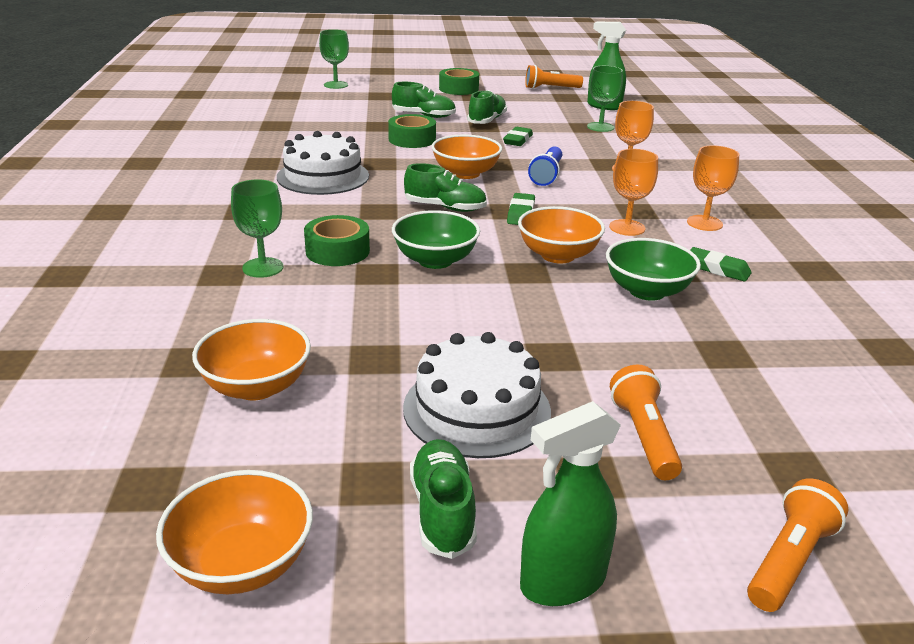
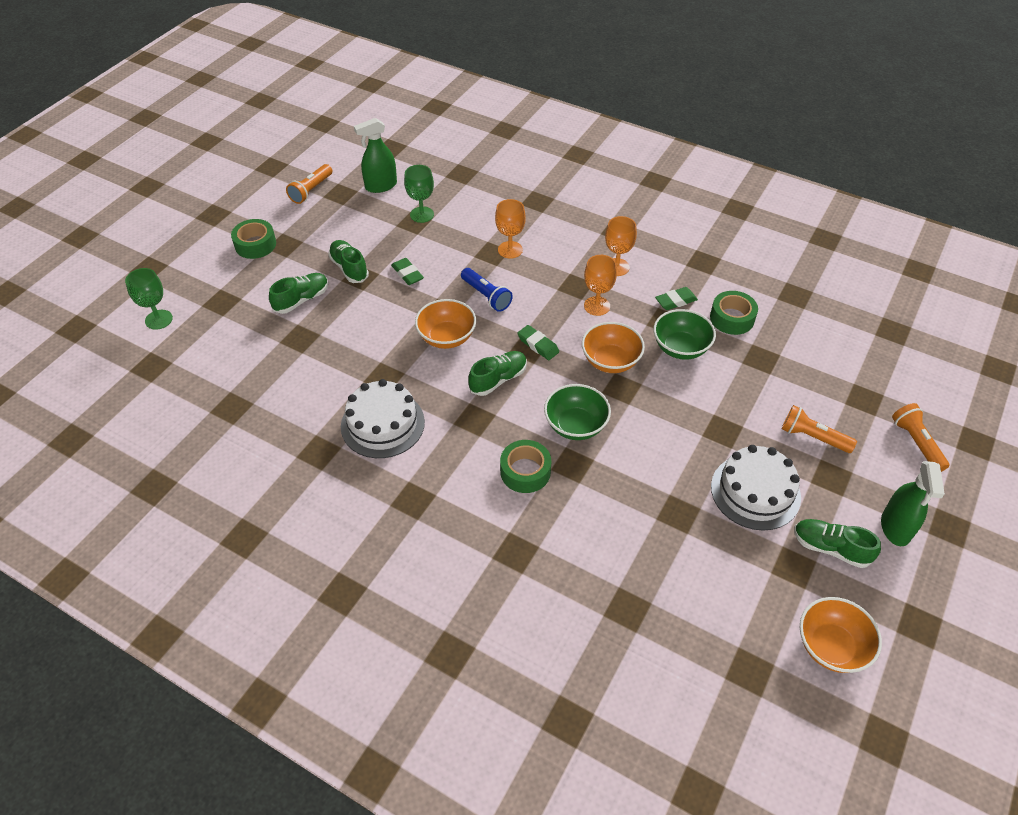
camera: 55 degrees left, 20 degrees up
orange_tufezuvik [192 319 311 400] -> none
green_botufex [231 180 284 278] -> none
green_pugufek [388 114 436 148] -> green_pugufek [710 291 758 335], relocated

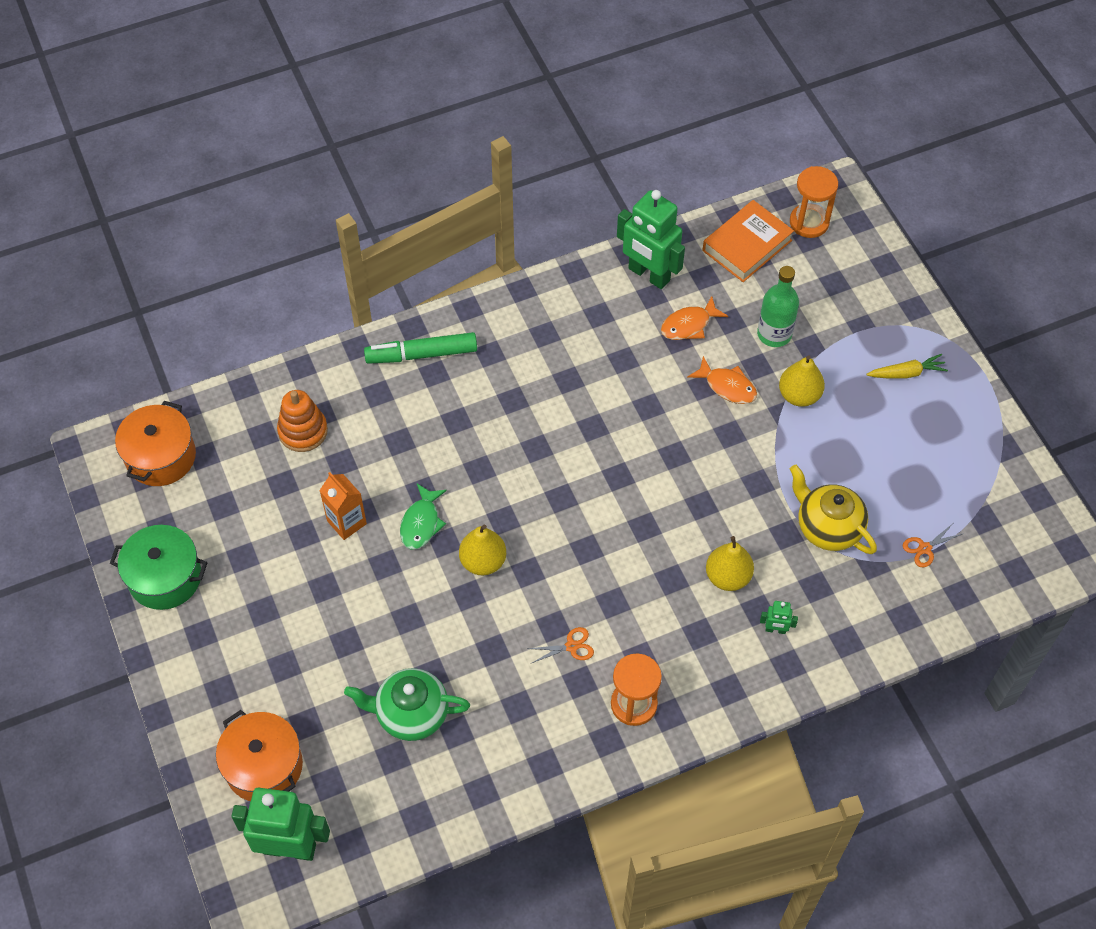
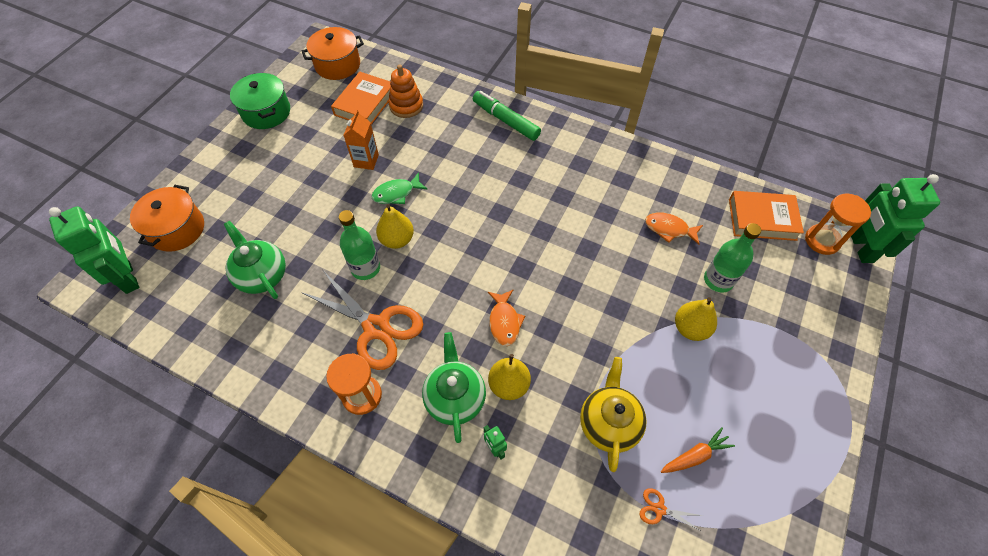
camera: 50 degrees right, 0 degrees up
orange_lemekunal [527 627 594 663] -> orange_lemekunal [301 272 423 370], x2.48
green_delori [617 190 685 289] -> green_delori [851 174 940 263], relocated
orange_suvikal [687 356 757 404] -> orange_suvikal [488 290 525 346], relocated
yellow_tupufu [867 354 948 379] -> none
none -> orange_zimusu [331 72 390 125]
none -> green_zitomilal [339 210 380 280]
none -> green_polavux [422 332 486 443]
none -> orange_tupufu [661 427 735 473]

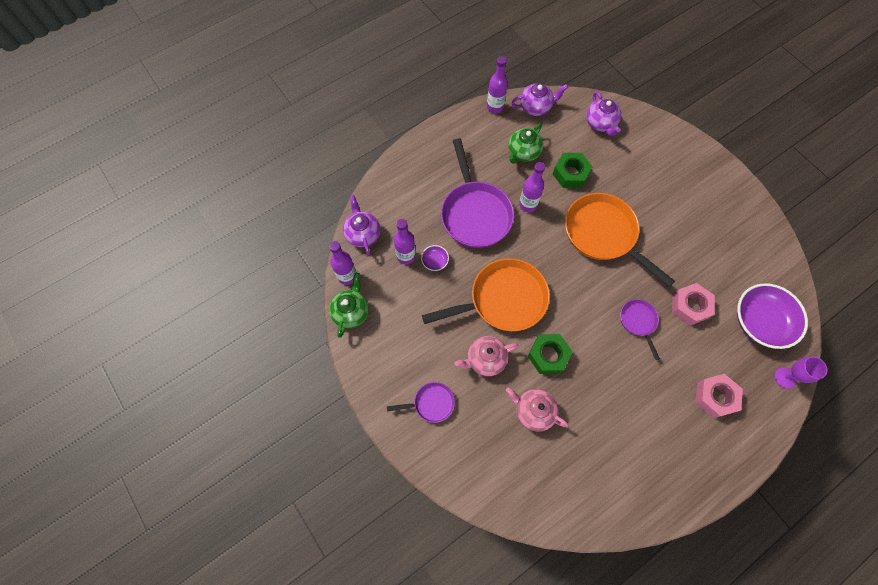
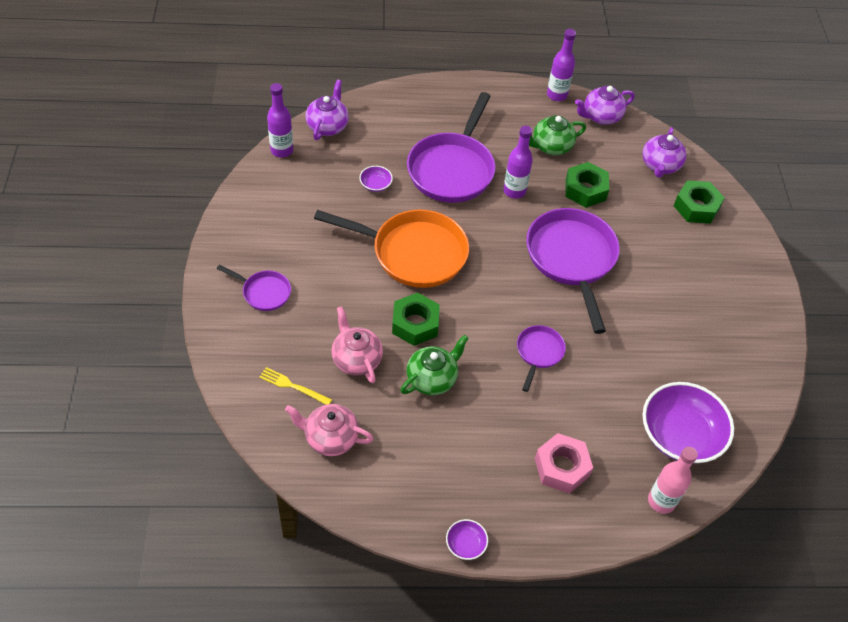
camera: 30 degrees right, 15 degrees down
green_polavux [329 273 369 338] -> green_polavux [401 335 469 395], relocated
purple_zitomilal [394 219 416 265] -> none
pink_polavux [455 336 518 376] -> pink_polavux [285 404 373 456], relocated
purple_polavux [511 83 568 116] -> purple_polavux [575 86 635 125], 135 degrees clockwise
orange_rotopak [565 193 675 287] -> purple_rotopak [526 208 620 334]
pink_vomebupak [672 283 715 326] -> none
purple_botufex [774 357 827 389] -> pink_zitomilal [648 447 698 514]
none -> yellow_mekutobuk [259 367 332 405]
none -> purple_tufezuvik [446 519 488 560]
none -> green_vomebupak [674 180 725 224]

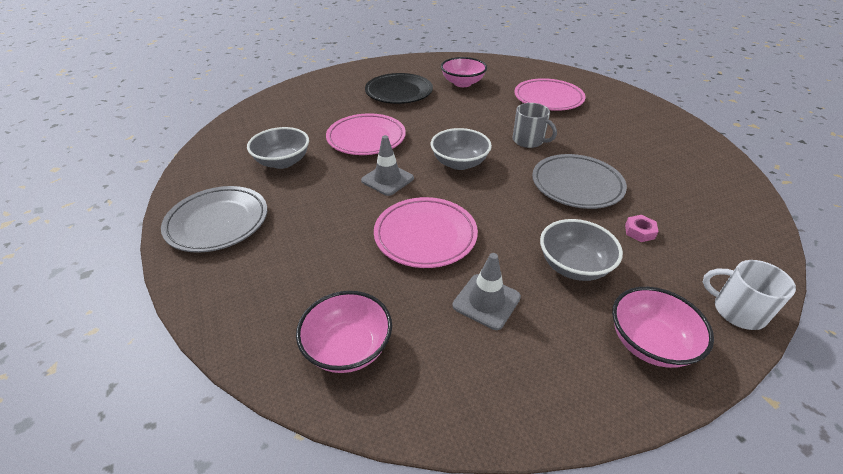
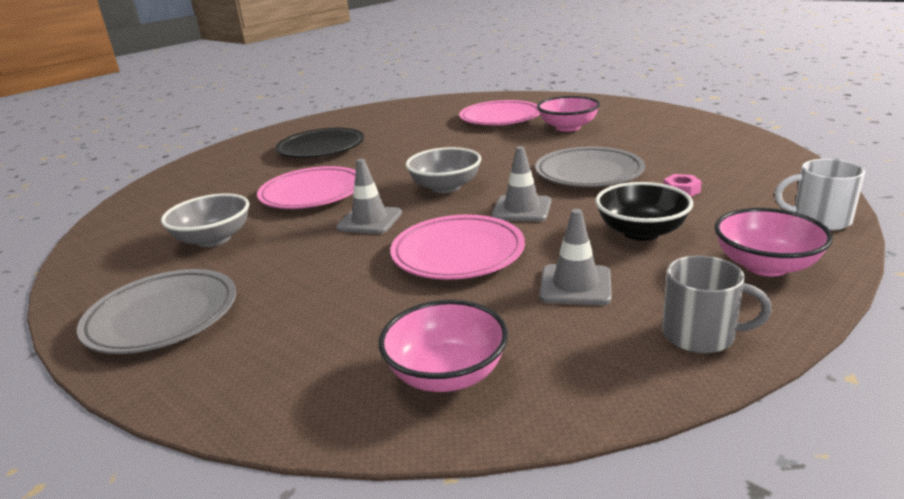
camera: 20 degrees left, 15 degrees down
pink_tufezuvik [441 57 487 87] -> pink_tufezuvik [537 96 600 132], relocated
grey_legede [513 103 557 148] -> grey_legede [662 255 772 353], relocated
grey_tufezuvik [540 219 623 281] -> black_tufezuvik [595 182 693 241]
none -> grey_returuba [492 146 551 222]

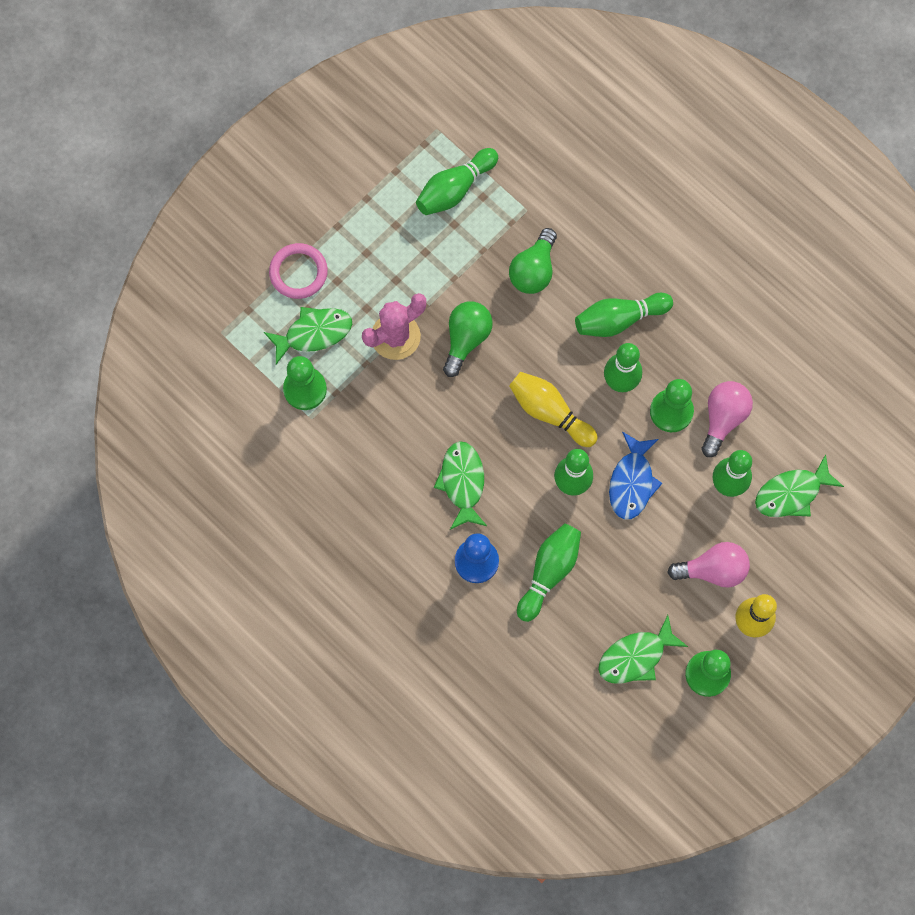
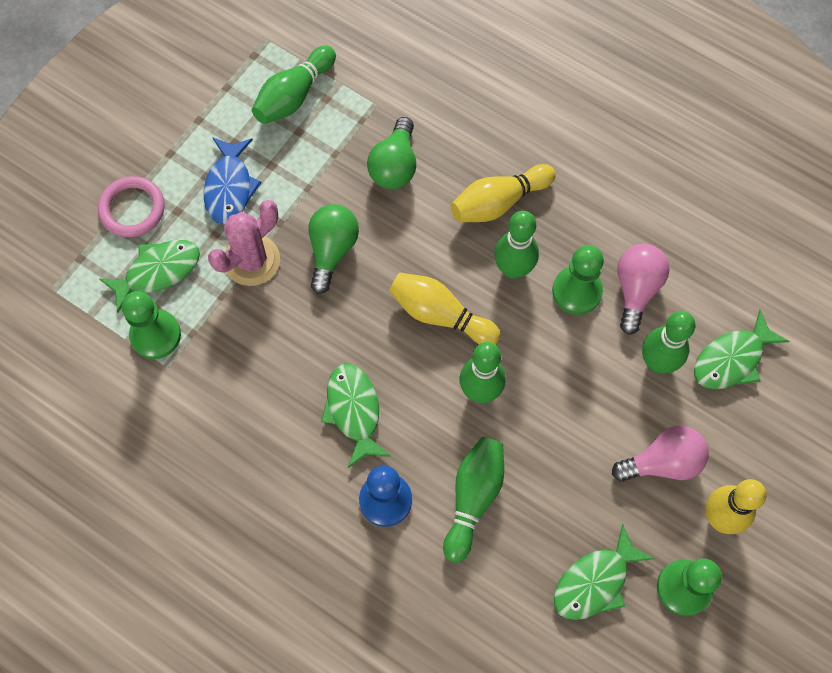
camera: 10 degrees left, 5 degrees down
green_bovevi [575 293 673 337] -> yellow_bovevi [451 164 556 222]
blue_suvikal [609 432 662 520] -> blue_suvikal [204 137 262 225], relocated

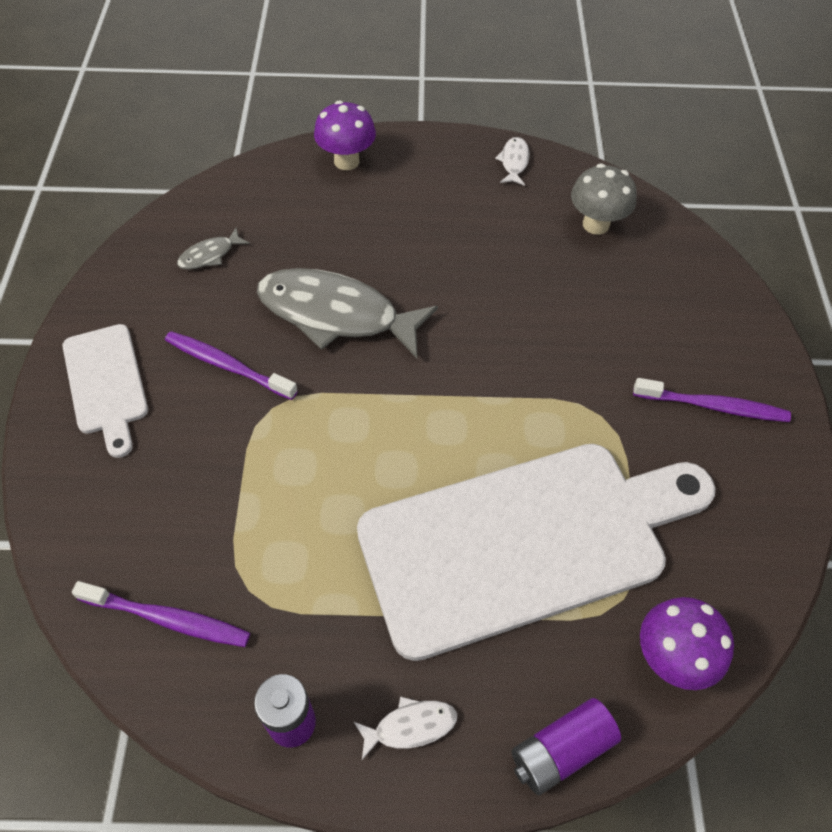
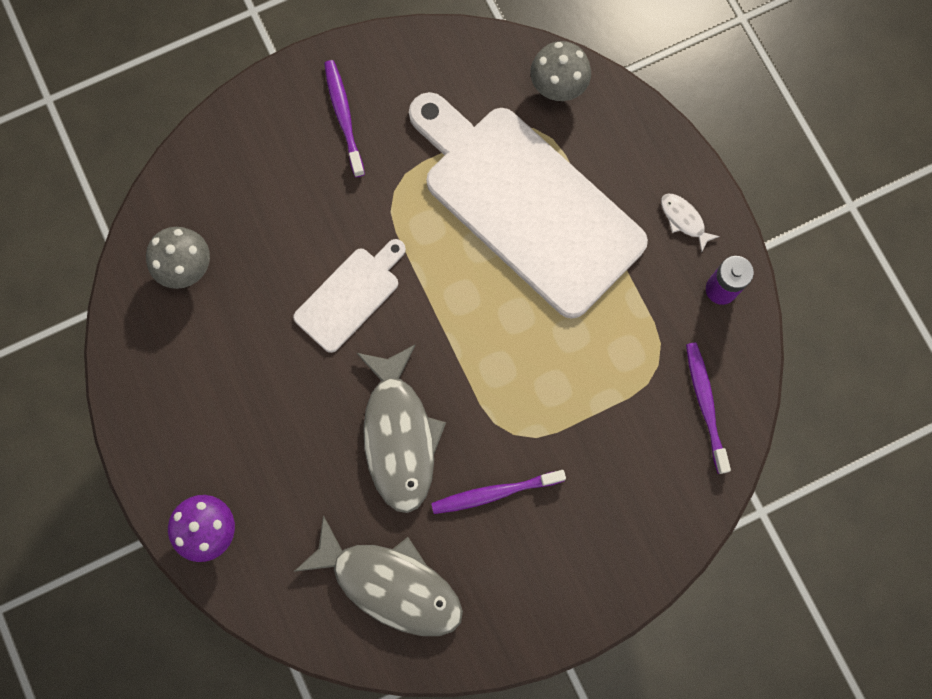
camera: 115 degrees left, 20 degrees up
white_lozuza [62 324 148 458] -> white_lozuza [293 239 406 353], relocated
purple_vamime [165 331 298 400] -> purple_vamime [431 470 566 514], 75 degrees clockwise
grey_suvikal [177 227 250 270] -> grey_suvikal [294 515 463 636], x2.34
white_suvikal [495 137 529 186] -> none
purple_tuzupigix [512 698 621 795] -> none
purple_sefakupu [640 597 734 690] -> grey_sefakupu [530 41 591 101]

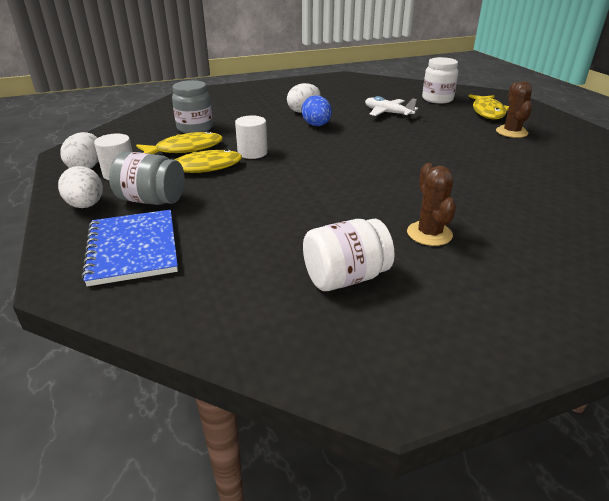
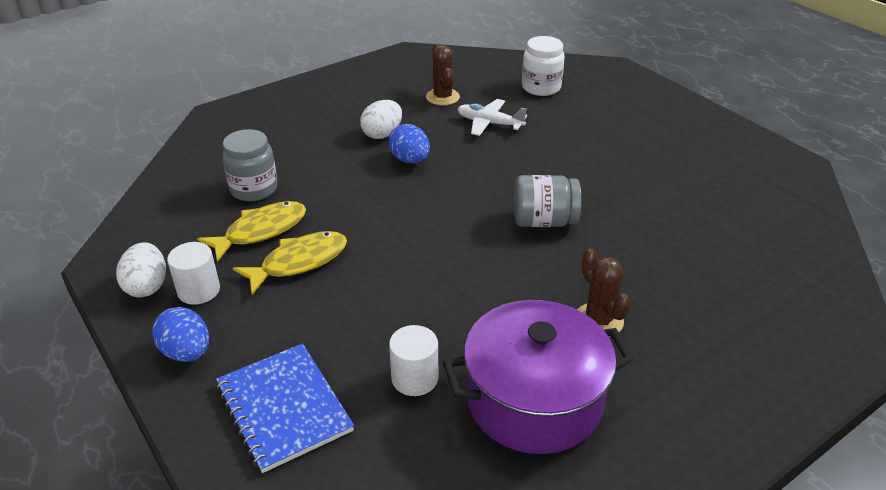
camera: 15 degrees left, 5 degrees up
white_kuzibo [58 166 103 208] -> blue_kuzibo [152 307 209 362]
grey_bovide [109 151 185 205] -> grey_bovide [514 175 581 227], relocated
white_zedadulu [235 115 268 159] -> white_zedadulu [389 325 438 396], relocated
white_bovide [303 219 395 291] -> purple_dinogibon [443 300 634 454]
yellow_suvikal [468 95 509 119] -> none
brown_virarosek [496 81 532 138] -> brown_virarosek [426 43 460 106], relocated

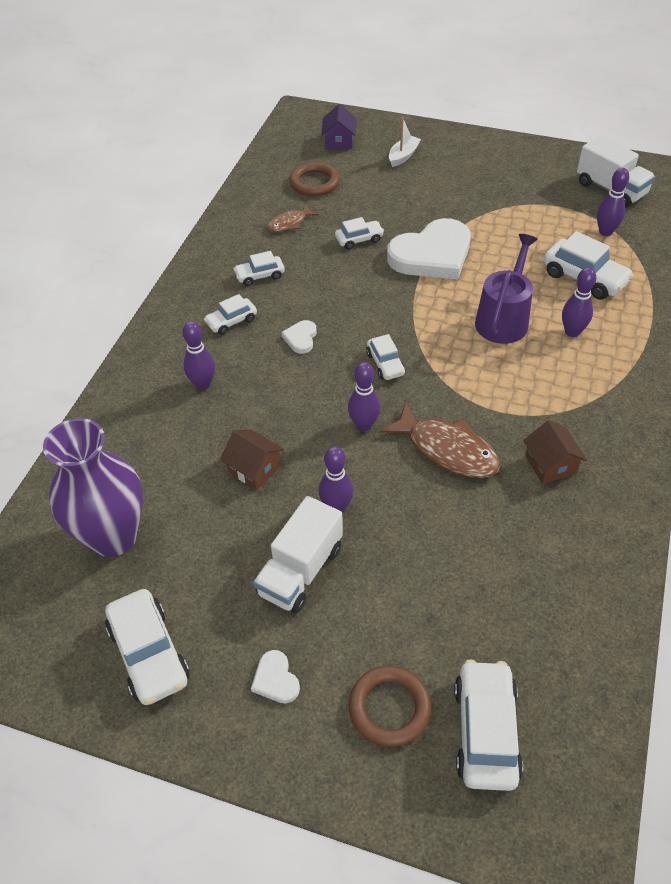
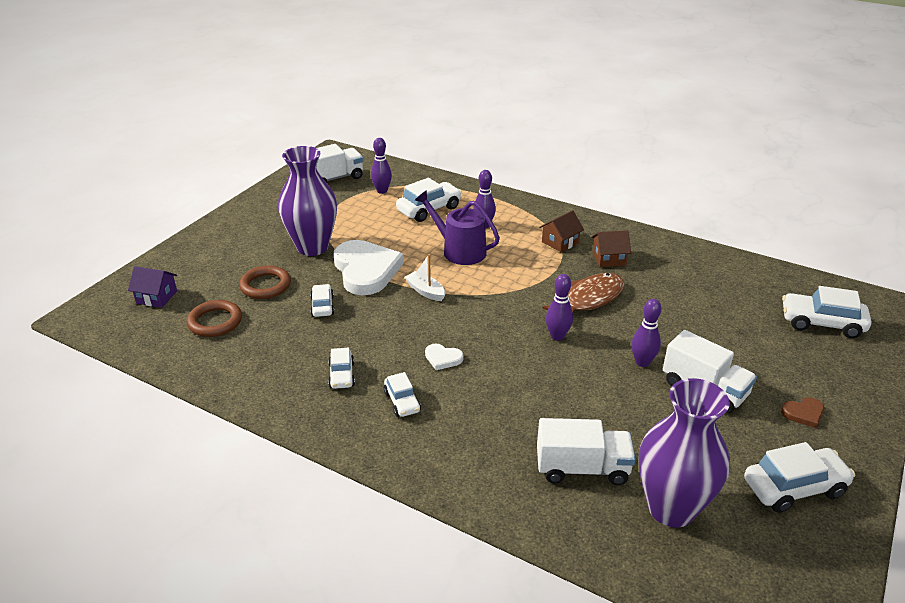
camera: 80 degrees left, 15 degrees down
purple_bovevi [182 321 215 390] -> none
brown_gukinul [220 429 284 490] -> brown_gukinul [539 210 584 252], relocated
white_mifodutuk [251 650 300 703] -> brown_mifodutuk [781 397 824 428]
brown_suvikal [267 204 319 232] -> none
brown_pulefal [349 666 431 747] -> brown_pulefal [239 266 291 299], relocated
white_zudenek [366 334 405 380] -> none
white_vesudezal [389 117 421 167] -> white_vesudezal [405 254 445 301], relocated
none -> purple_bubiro [278 146 337 256]
none -> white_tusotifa [537 418 636 485]

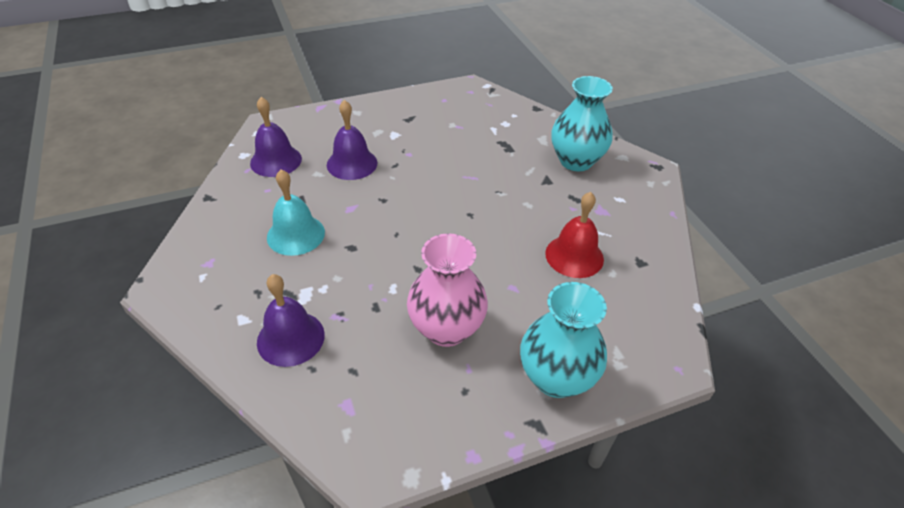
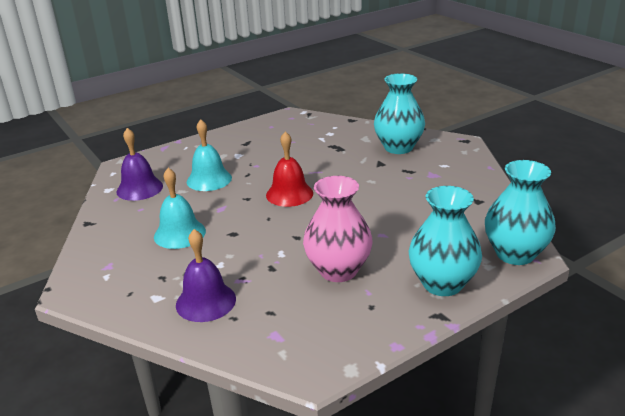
camera: 10 degrees left, 15 degrees down
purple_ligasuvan [327 100 377 180] -> turquoise_ligasuvan [187 119 232 191]
red_ligasuvan [545 192 604 278] -> red_ligasuvan [266 131 313 207], relocated
none -> turquoise_bubiro [485 160 556 265]

